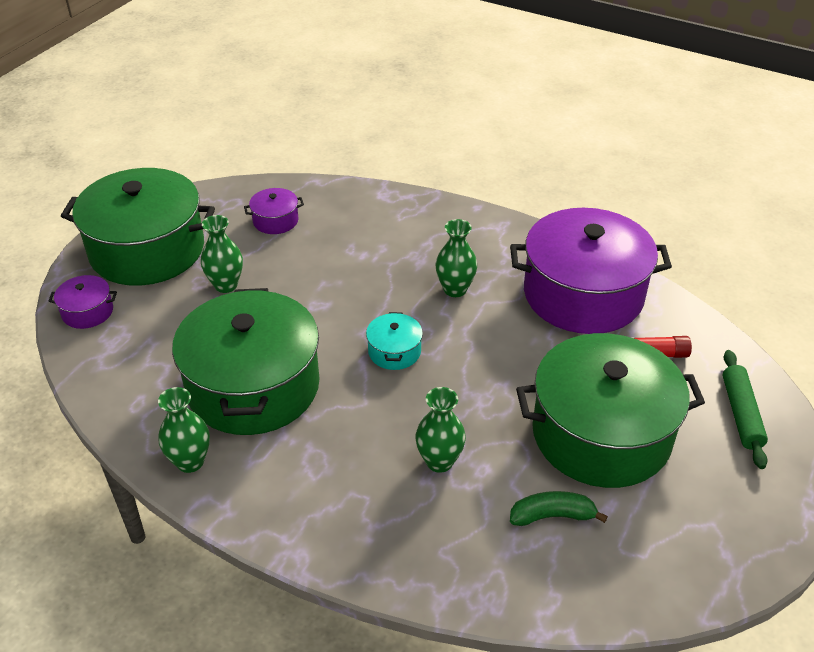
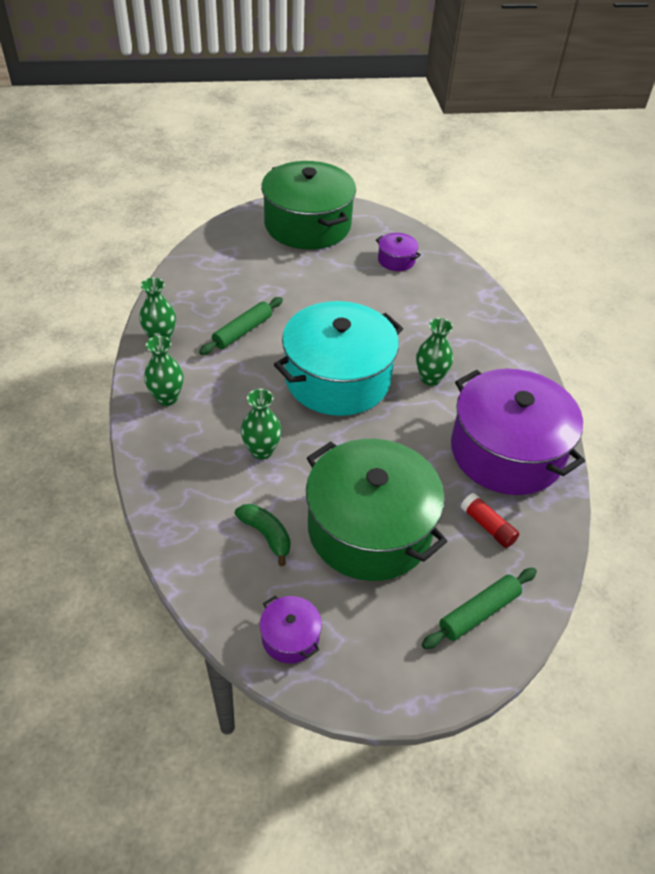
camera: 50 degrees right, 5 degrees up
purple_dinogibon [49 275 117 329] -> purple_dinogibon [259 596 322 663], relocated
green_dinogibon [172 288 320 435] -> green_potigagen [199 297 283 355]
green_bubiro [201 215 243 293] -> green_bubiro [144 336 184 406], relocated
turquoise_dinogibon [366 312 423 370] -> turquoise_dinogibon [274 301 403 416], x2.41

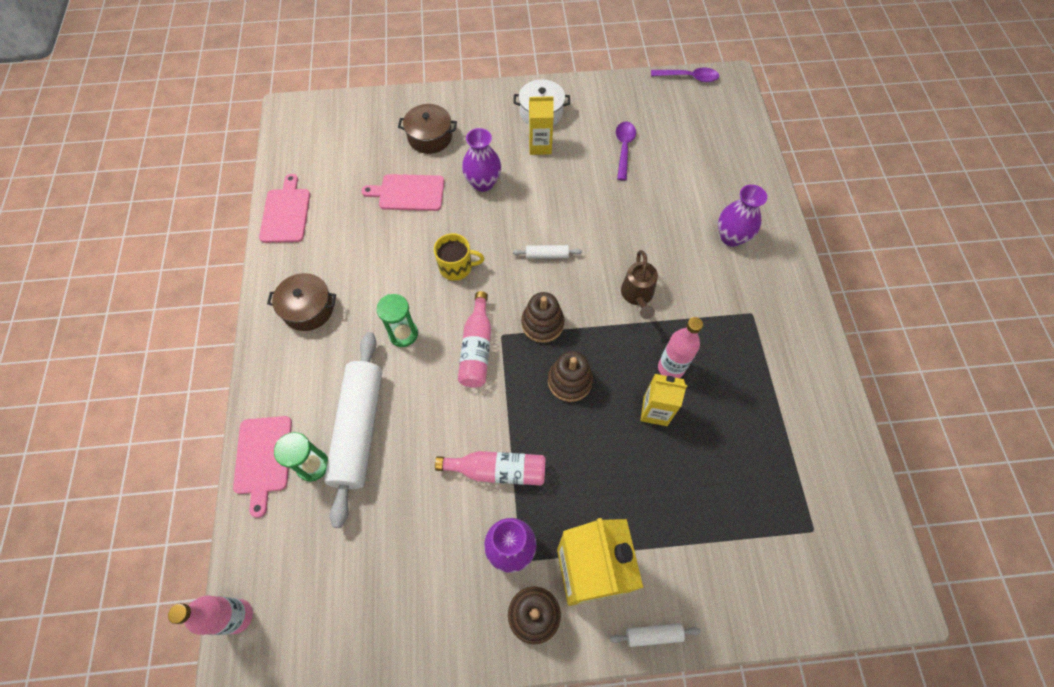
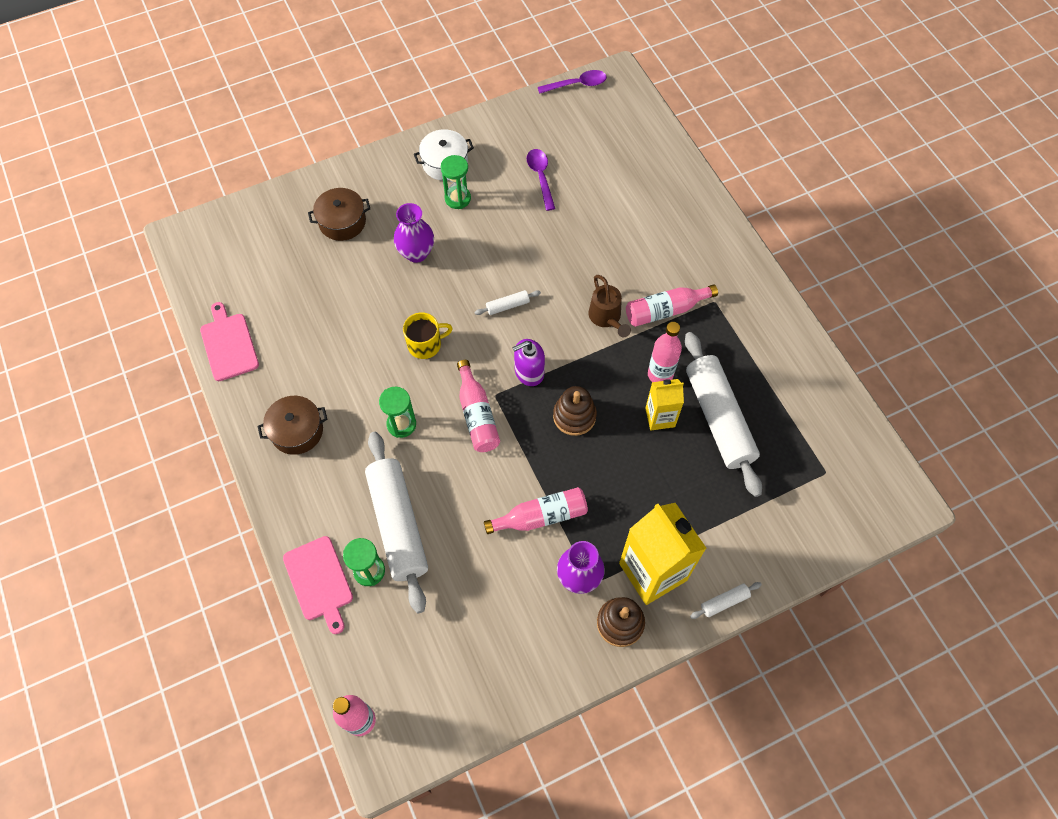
camera: 20 degrees left, 0 degrees up
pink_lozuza [361 174 444 211] -> none
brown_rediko [521 292 565 343] -> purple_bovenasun [512 339 545 386]
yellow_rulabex [529 96 554 155] -> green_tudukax [441 155 471 209]
purple_bubiro [718 185 767 247] -> none
none -> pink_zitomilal [626 285 718 327]
none -> white_potigagen [685 332 762 497]

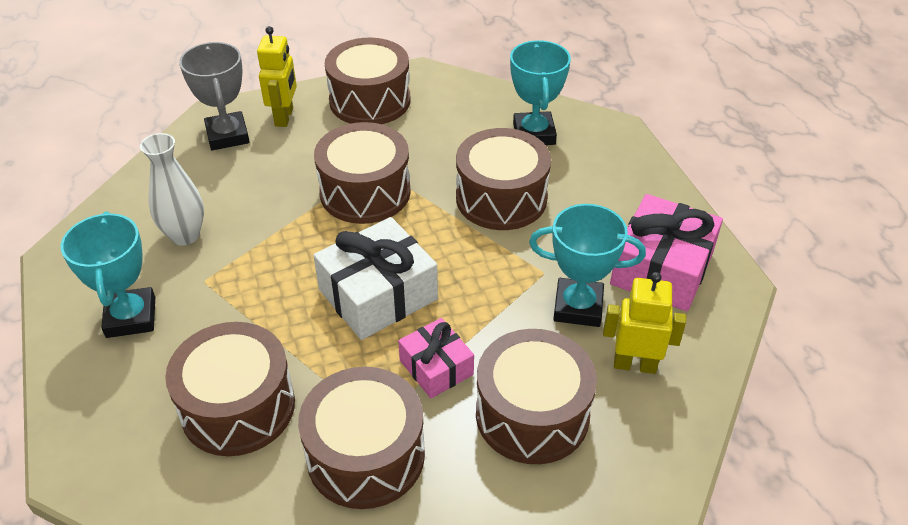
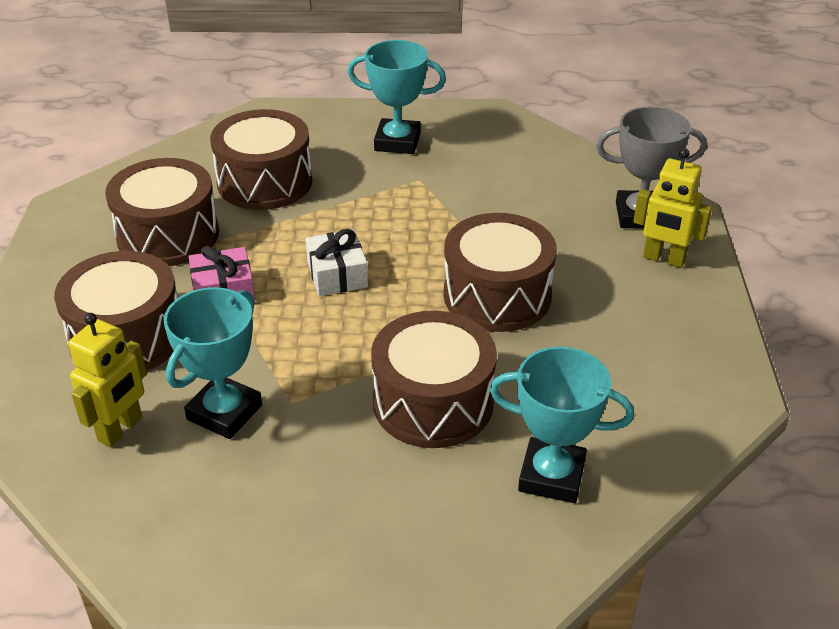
camera: 110 degrees right, 5 degrees down
white_bubiro [140 133 204 245] -> none
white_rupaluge [313 217 438 340] -> white_rupaluge [305 229 368 296], x0.59
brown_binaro [325 38 411 124] -> none
pink_rupaluge [610 194 723 311] -> none

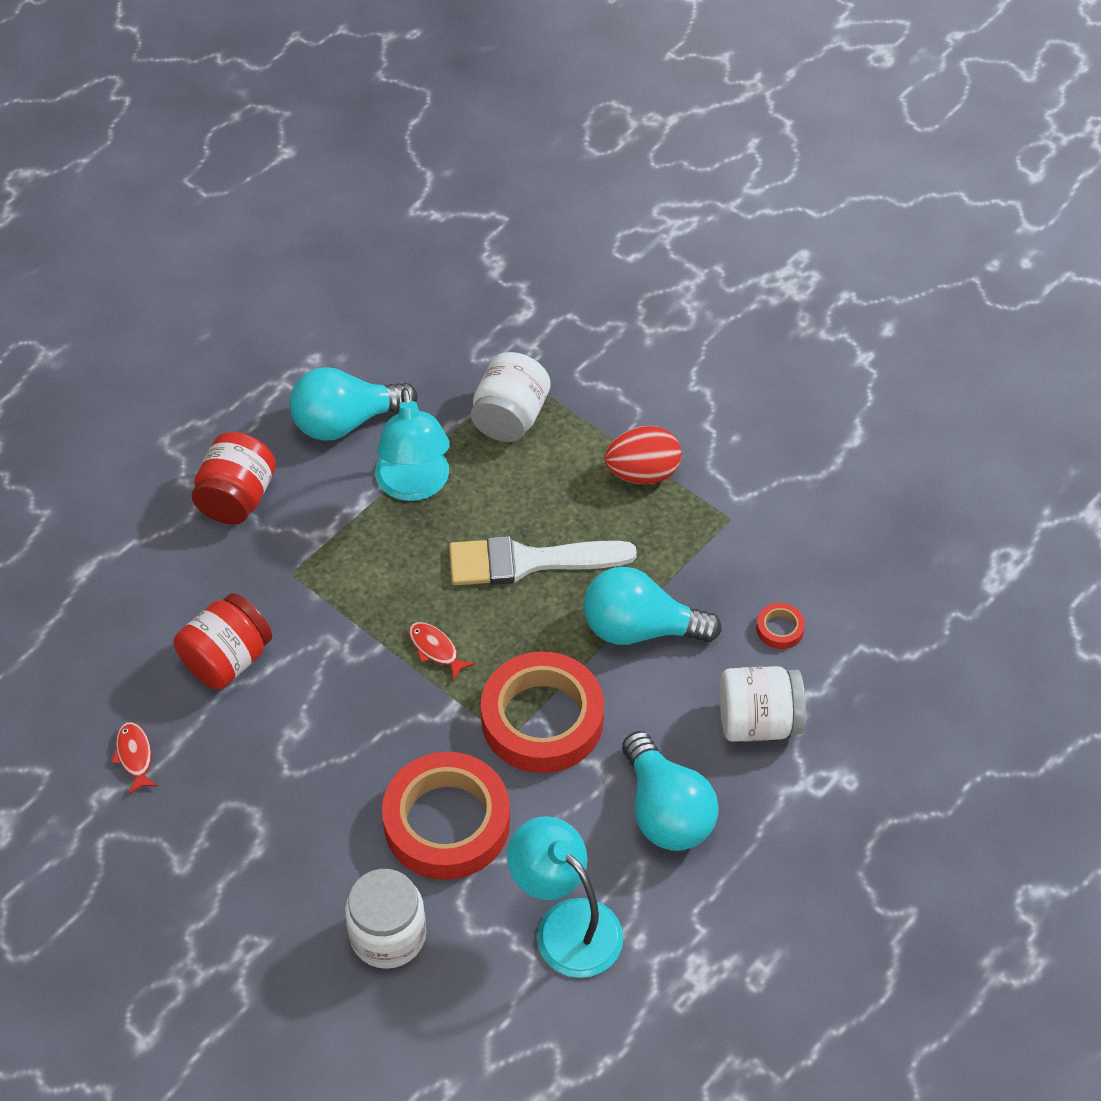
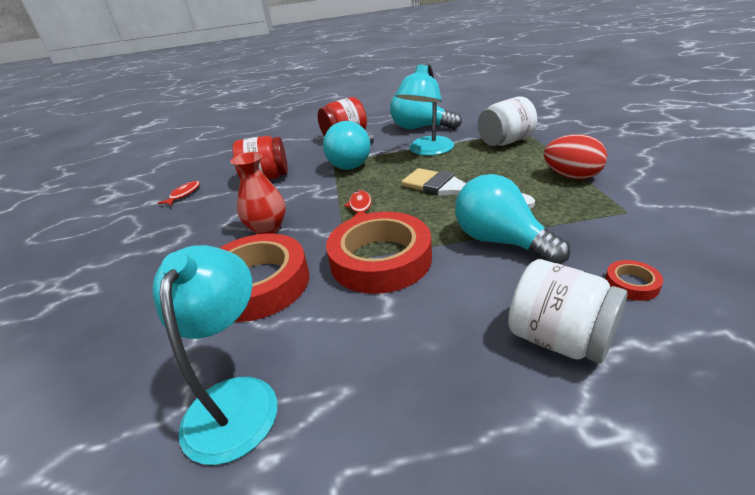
camera: 45 degrees right, 20 degrees down
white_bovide [345 869 426 969] -> none
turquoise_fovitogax [622 731 719 851] -> turquoise_fovitogax [323 121 374 170], relocated
none -> red_bubiro [230 152 286 234]

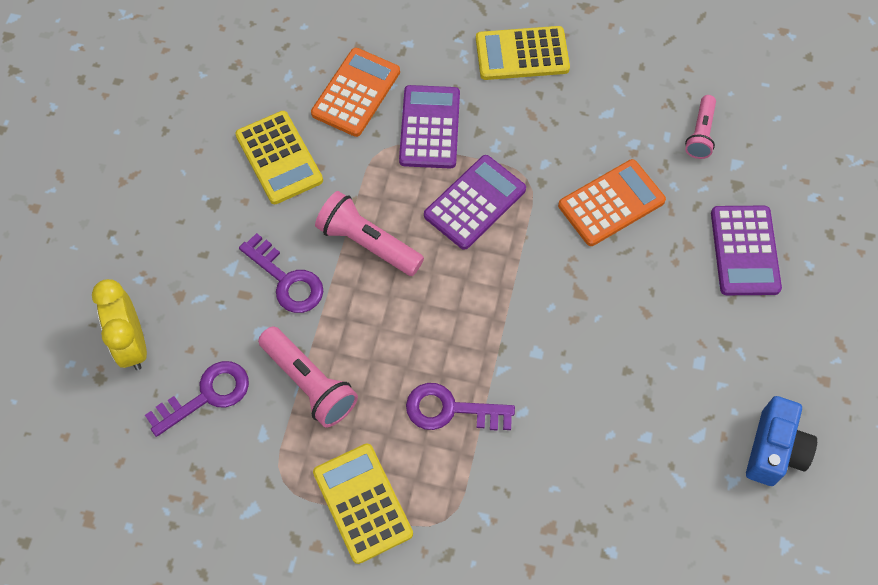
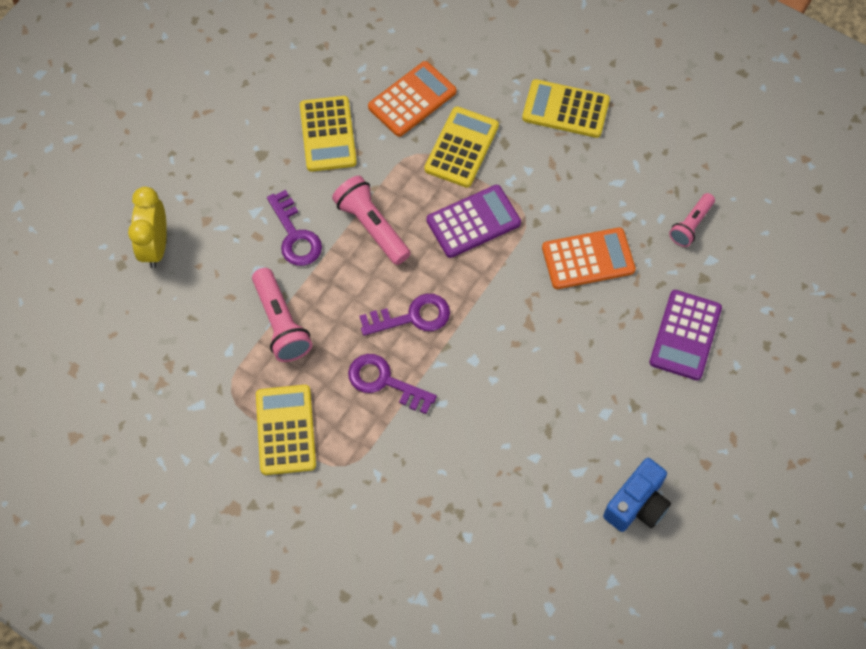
camera: 20 degrees right, 0 degrees up
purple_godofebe [145 361 249 437] -> purple_godofebe [360 294 450 336], relocated
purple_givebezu [399 85 460 169] -> yellow_givebezu [424 107 499 188]

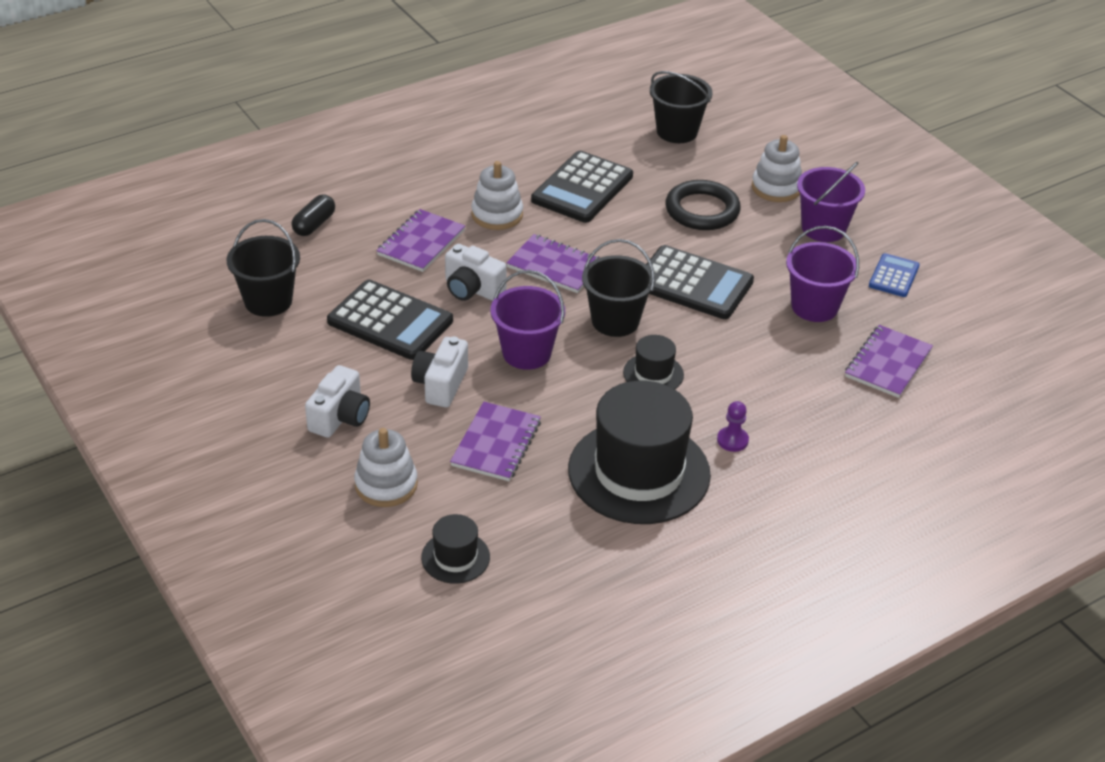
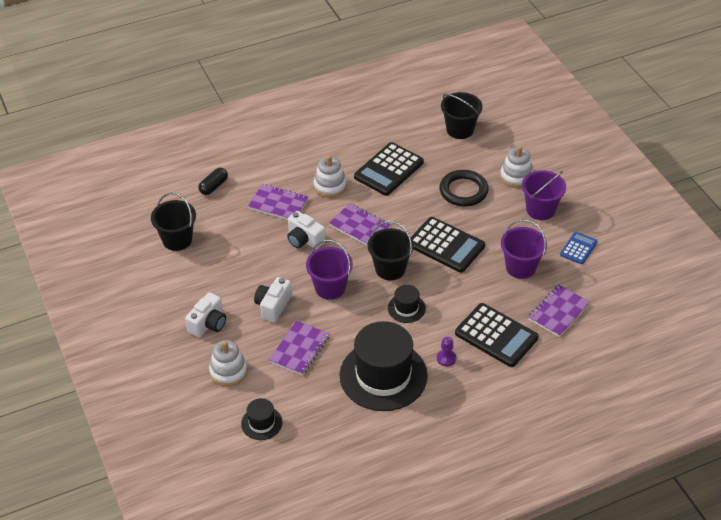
camera: 10 degrees right, 5 degrees up
black_givebezu [327 280 453 360] -> black_givebezu [455 303 539 367], relocated
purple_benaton [376 209 465 272] -> purple_benaton [248 184 308 220], 75 degrees clockwise

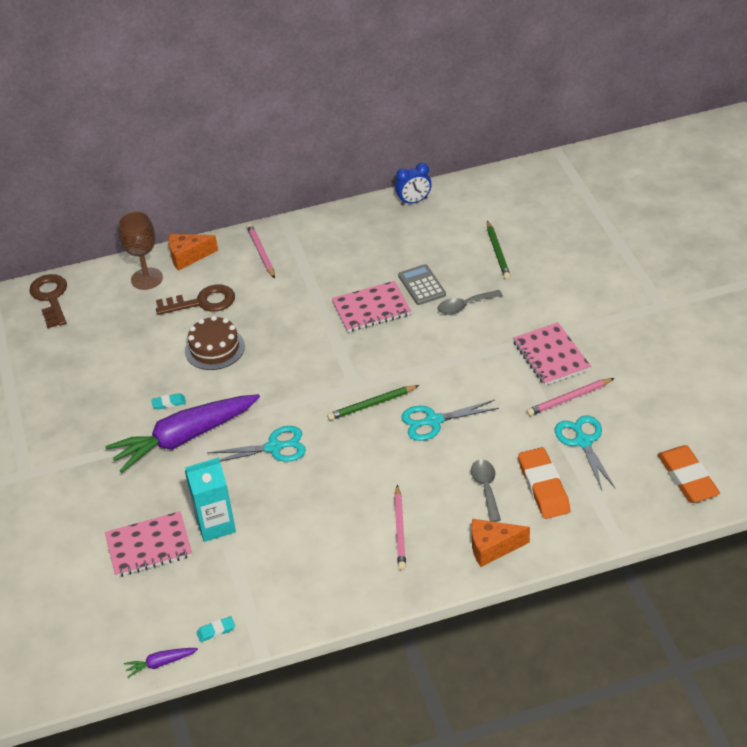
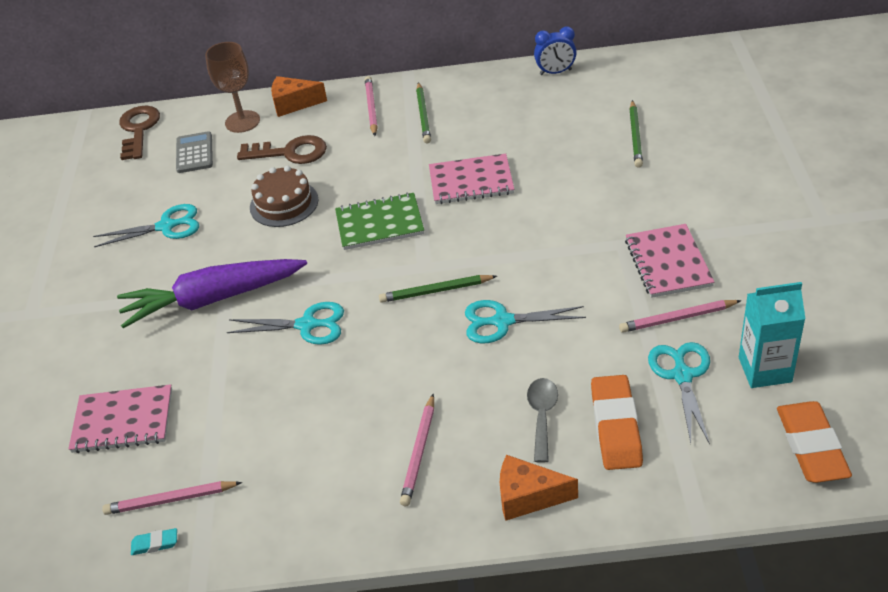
camera: 15 degrees right, 0 degrees up
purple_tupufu [124 648 198 678] -> none
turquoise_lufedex [151 393 186 409] -> none
turquoise_rulabex [185 457 236 542] -> turquoise_rulabex [739 282 805 388], relocated
grey_givebezu [398 264 446 305] -> grey_givebezu [176 131 213 173], relocated
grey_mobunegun [437 290 503 315] -> none
none -> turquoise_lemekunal [93 204 199 247]
none -> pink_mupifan [102 481 242 515]
none -> green_benaton [335 192 424 250]
none -> green_mupifan [416 82 431 144]

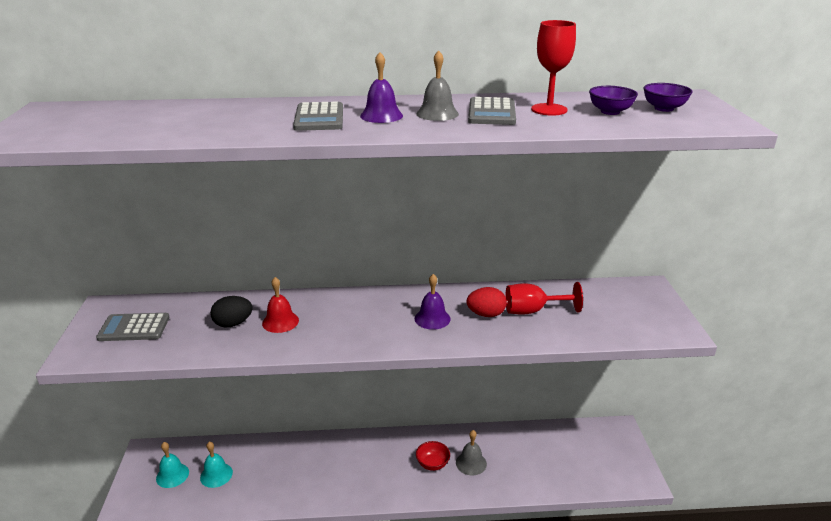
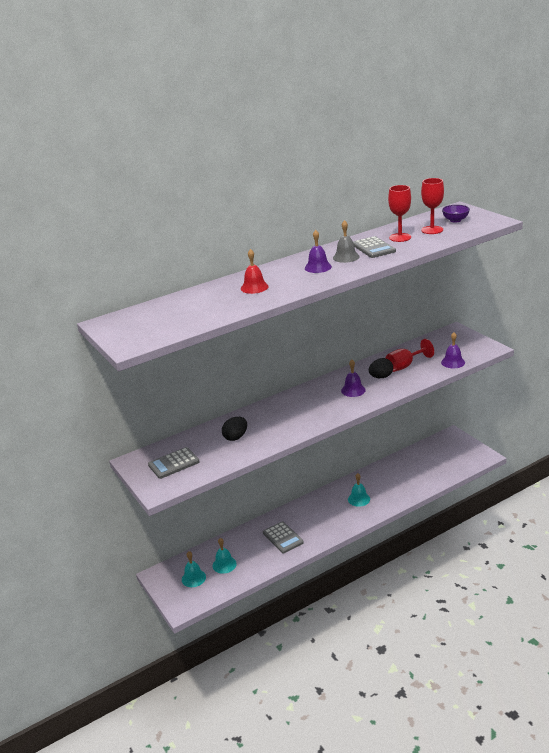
camera: 25 degrees left, 0 degrees up
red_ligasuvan [262 277 299 333] -> red_ligasuvan [241 249 269 294], relocated
grey_givebezu [293 101 343 131] -> grey_givebezu [263 521 304 553], relocated
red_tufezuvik [416 441 450 471] -> turquoise_ligasuvan [348 473 370 507]
grey_ligasuvan [456 430 487 475] -> none
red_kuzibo [467 287 507 317] -> black_kuzibo [369 358 393 378]
purple_tufezuvik [589 86 638 115] -> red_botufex [421 178 444 234]
none -> purple_ligasuvan [441 332 465 368]

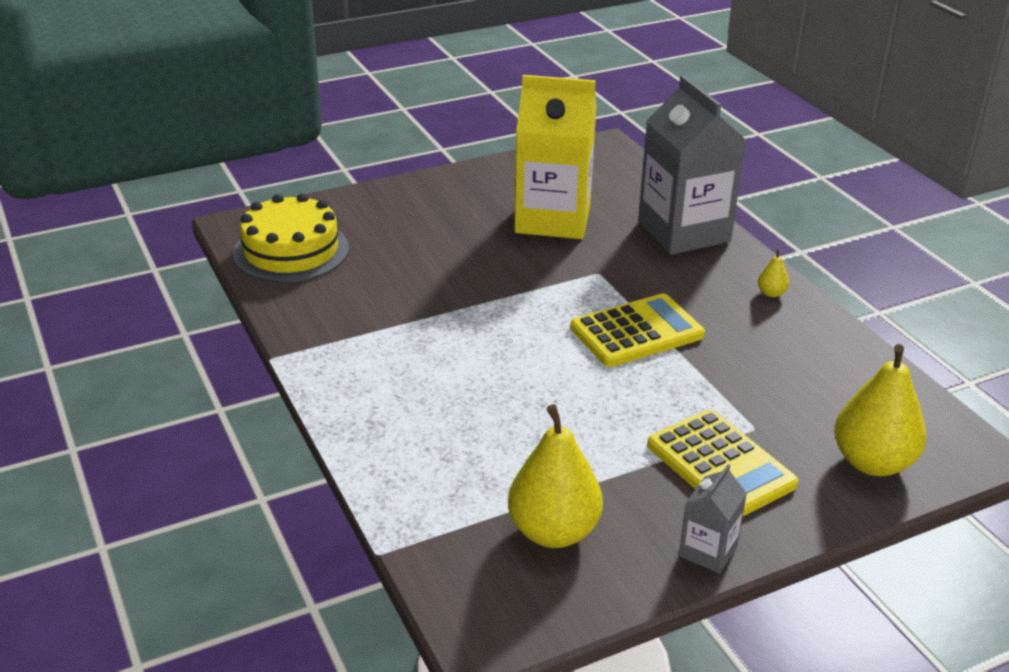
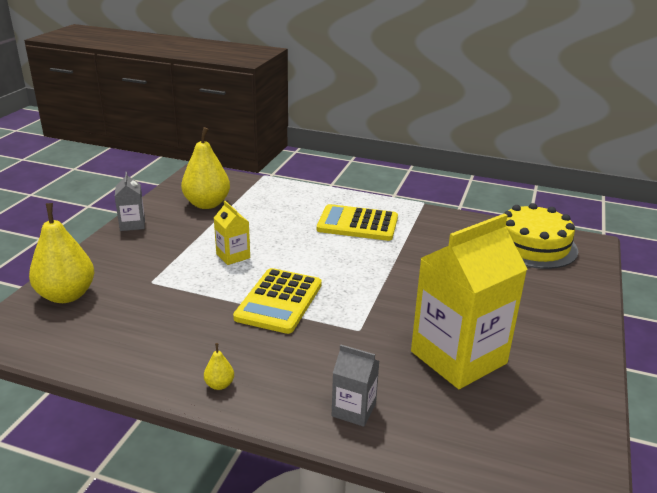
camera: 135 degrees right, 5 degrees down
grey_rulabex [638 75 746 255] -> grey_rulabex [332 345 379 427], x0.46
yellow_givebezu [647 410 799 516] -> yellow_givebezu [317 204 398 241], relocated
none -> yellow_rulabex [214 201 250 265]

